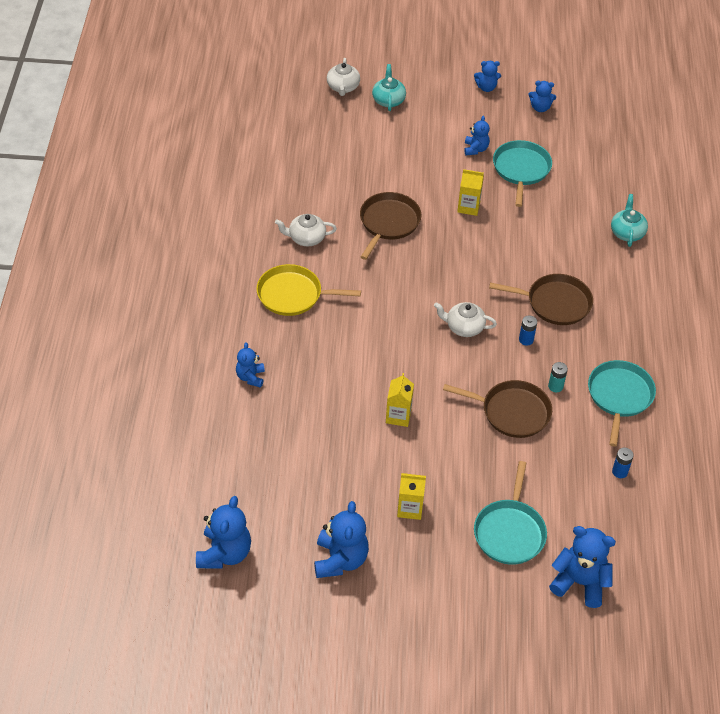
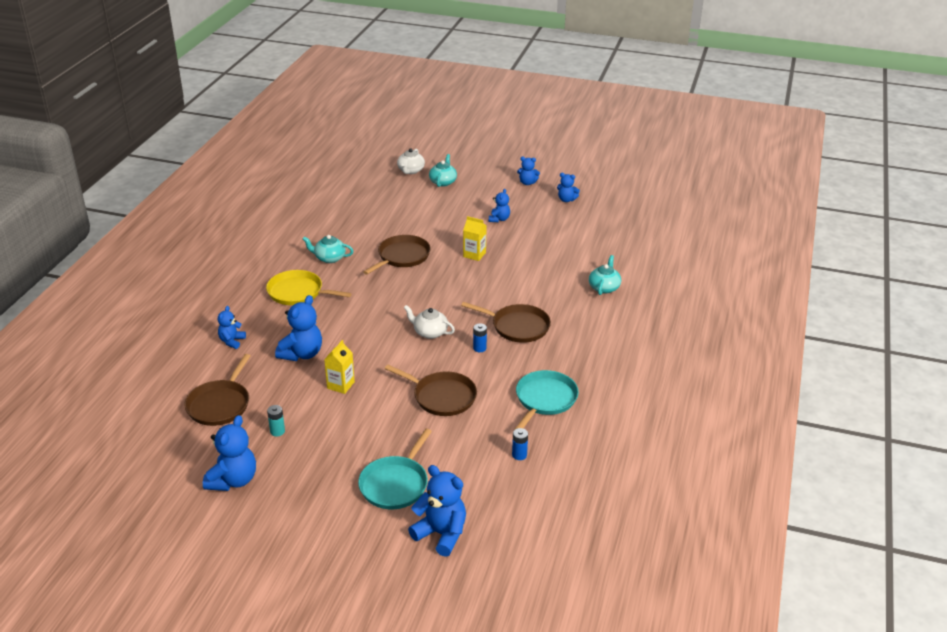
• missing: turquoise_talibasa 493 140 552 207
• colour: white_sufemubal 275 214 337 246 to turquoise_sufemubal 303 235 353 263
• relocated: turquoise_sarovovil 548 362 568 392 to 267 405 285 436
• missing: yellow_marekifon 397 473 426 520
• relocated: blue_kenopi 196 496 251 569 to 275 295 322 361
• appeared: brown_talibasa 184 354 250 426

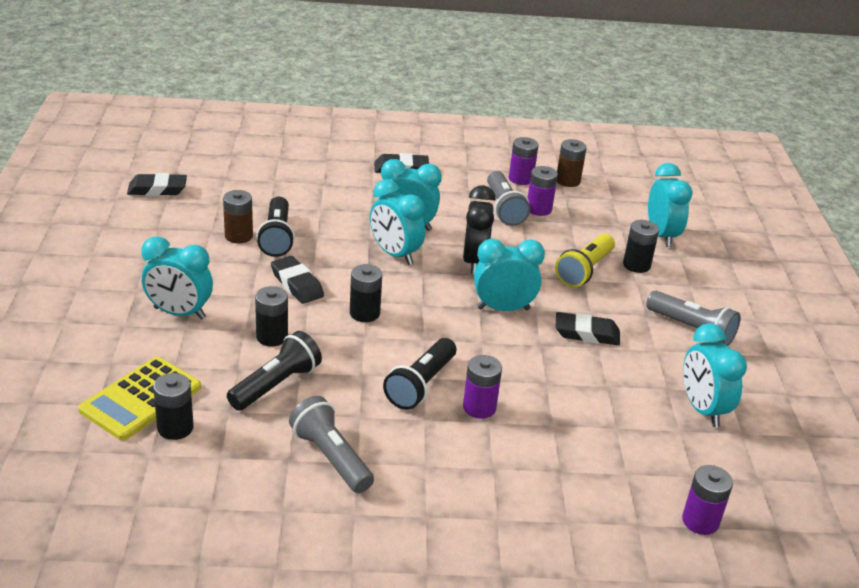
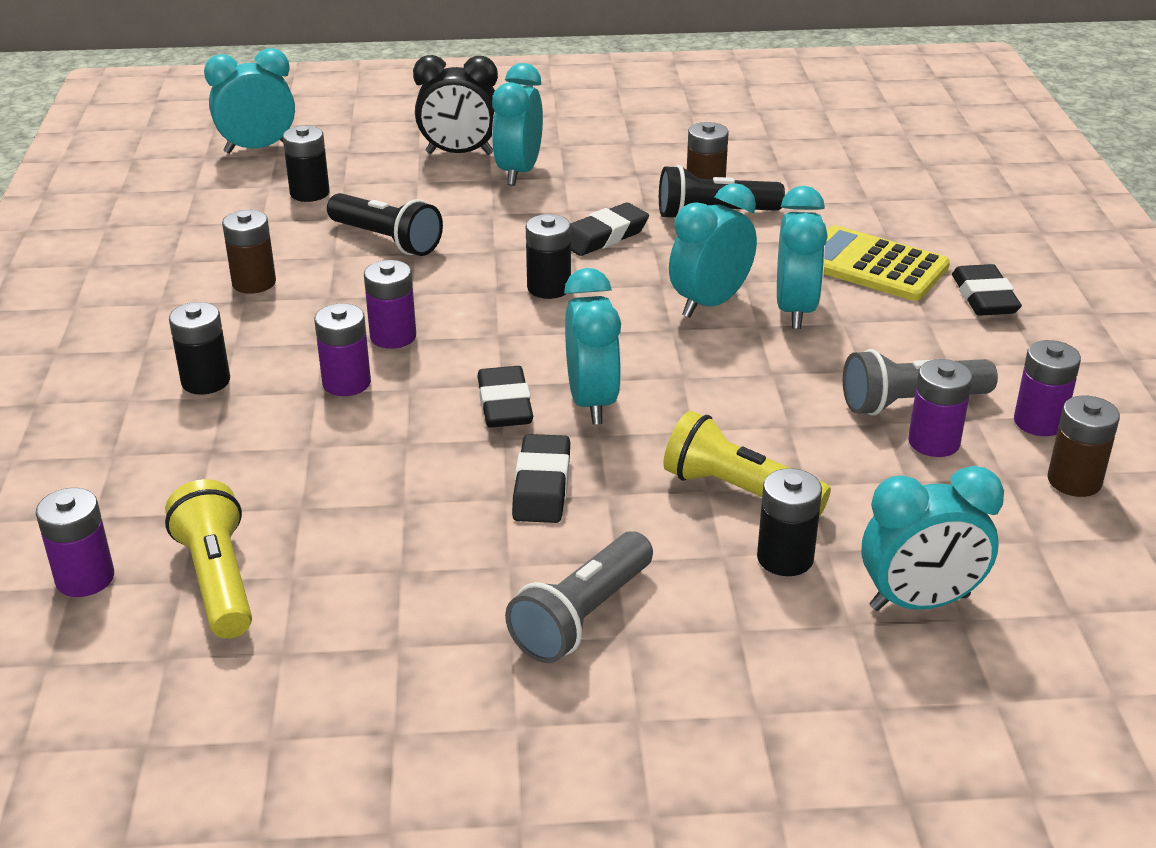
• relocated: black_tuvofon 127 173 187 196 to 478 366 533 428
• relocated: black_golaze 463 185 496 274 to 413 55 498 155
• relocated: black_sarovovil 255 286 288 346 to 169 302 230 395
• relocated: turquoise_golaze 683 323 747 427 to 204 48 295 154
• exchanged: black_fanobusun 383 338 456 410 to purple_sarovovil 364 260 416 349
• relocated: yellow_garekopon 78 357 201 441 to 824 225 950 301
• exchanged: grey_fanobusun 289 396 374 493 to brown_sarovovil 222 210 276 294
• appeared: yellow_fanobusun 165 479 252 639

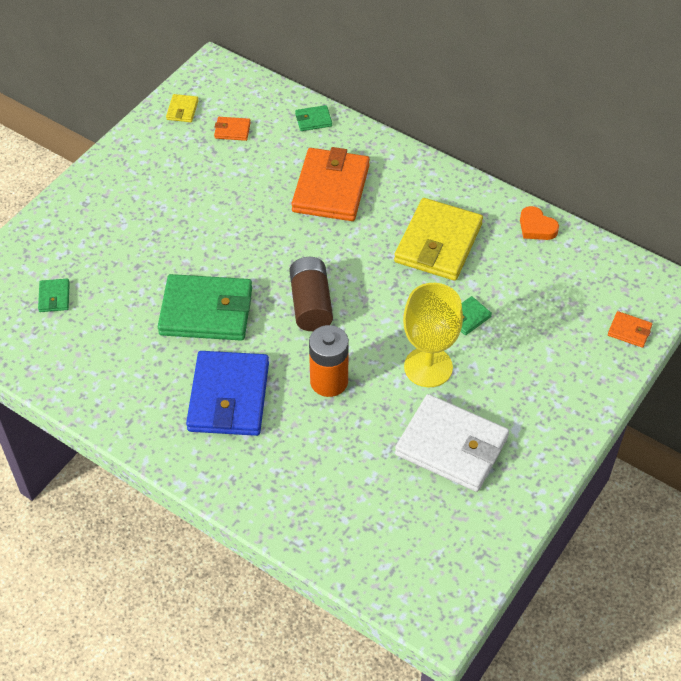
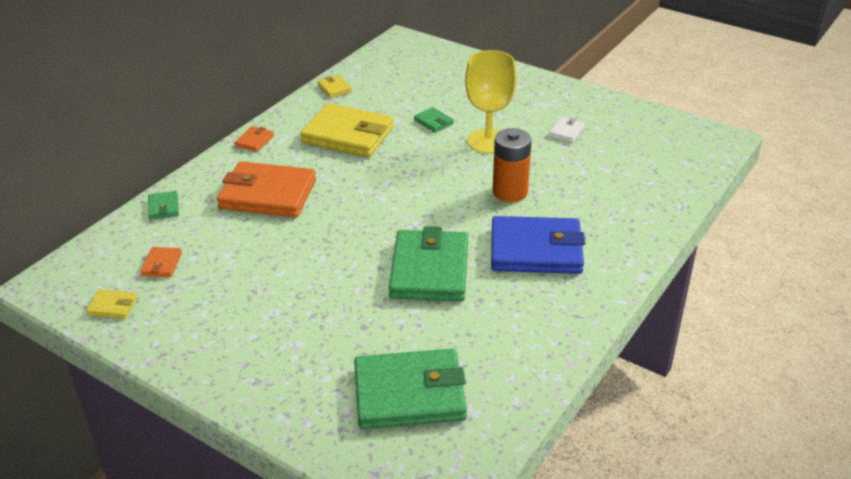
• exchanged: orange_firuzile 520 206 559 240 to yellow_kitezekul 317 75 352 98
• missing: brown_sarovovil 289 257 333 331
• size: green_kitezekul 38 279 70 312 = 354 348 467 429 x2.32
• relocated: orange_kitezekul 608 311 652 348 to 235 126 274 152
• size: white_kitezekul 395 394 509 492 = 549 117 585 143 x0.43

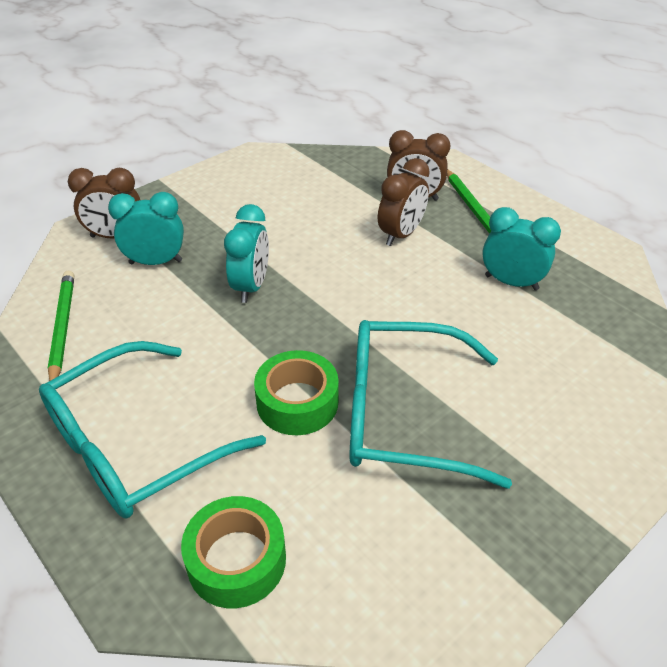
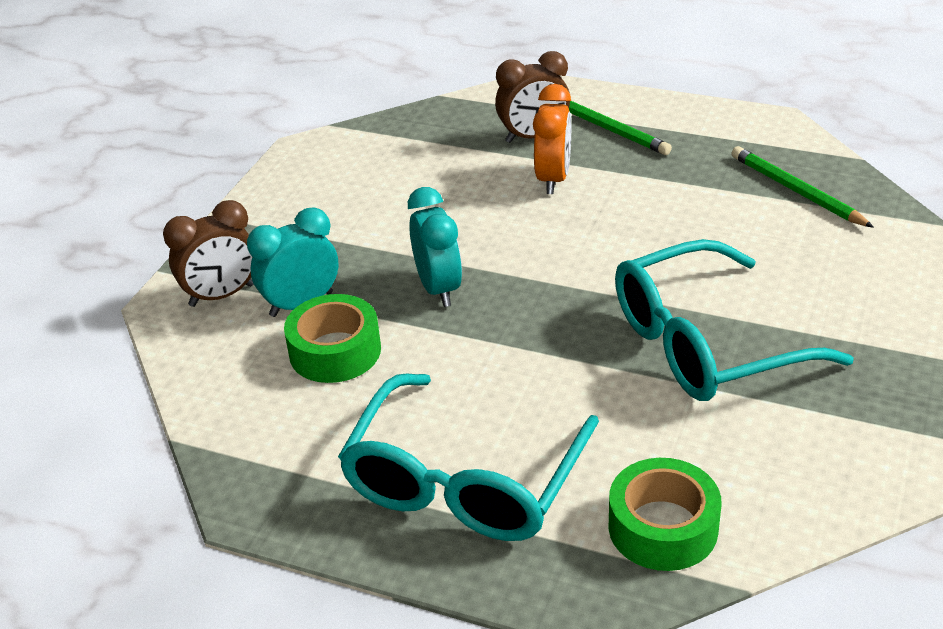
• colour: brown_golaze 378 158 430 246 to orange_golaze 533 84 571 194
• missing: turquoise_golaze 482 207 561 290
• relocated: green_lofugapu 48 271 74 381 to 731 146 874 228
• relocated: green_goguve 254 350 339 435 to 284 294 381 383

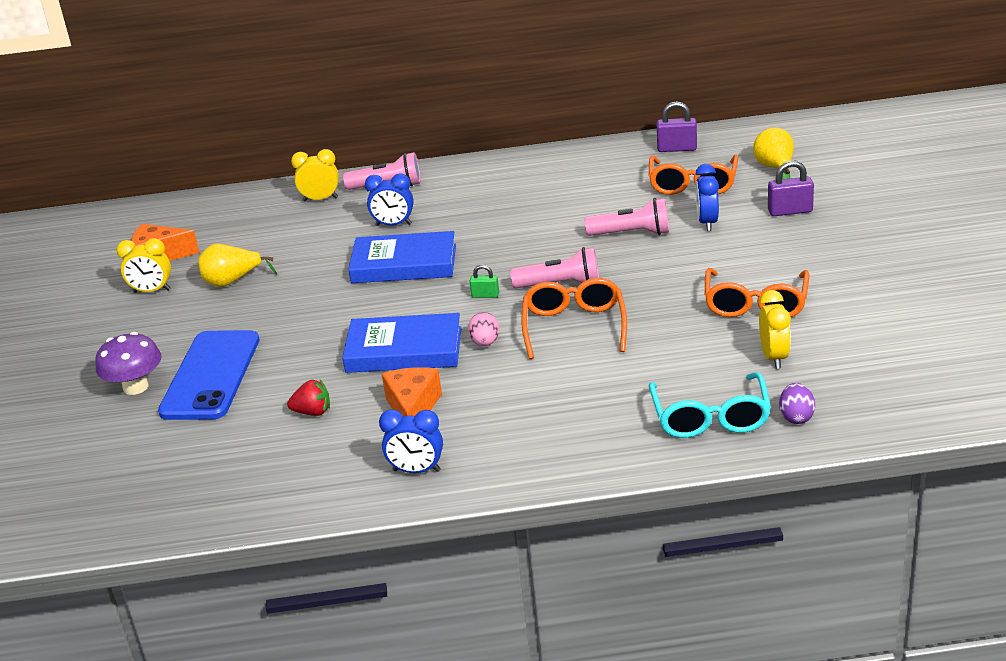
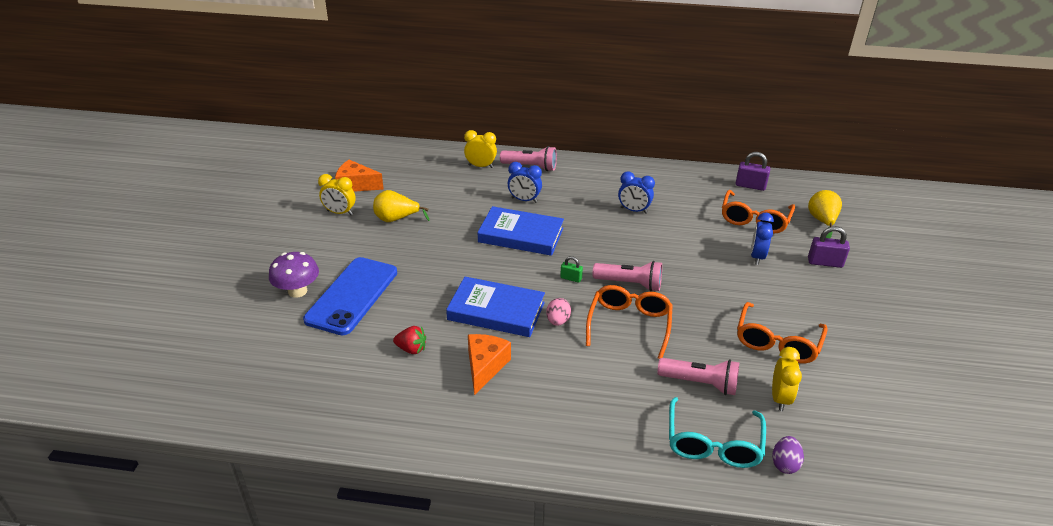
• relocated: pink_fanobusun 584 198 669 236 to 657 358 739 395
• relocated: blue_golaze 379 409 443 473 to 618 172 655 214

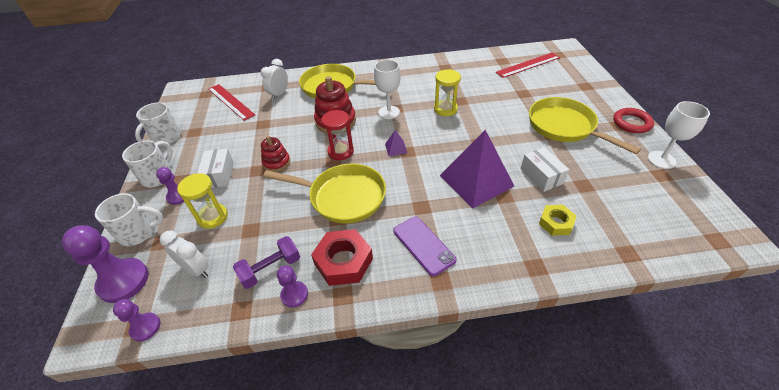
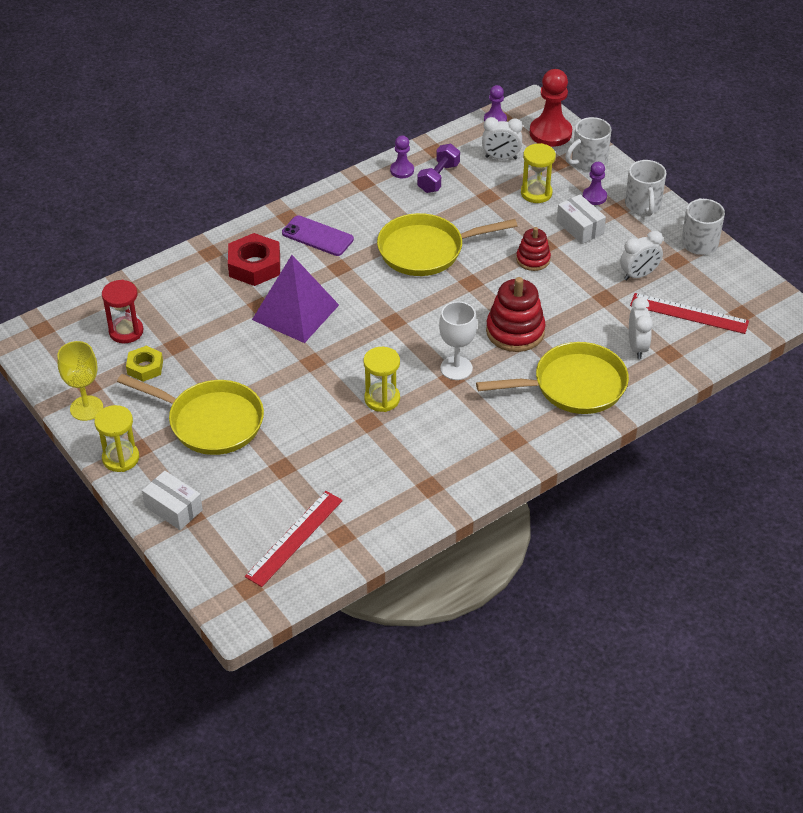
• colour: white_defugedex 648 101 710 169 to yellow_defugedex 57 341 103 421
• exchanged: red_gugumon 613 108 654 133 to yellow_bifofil 94 405 139 472
• relocated: red_bifofil 321 110 354 160 to 102 280 143 343
• missing: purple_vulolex 385 130 407 156
• relocated: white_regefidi 521 147 569 192 to 142 471 203 530
• relocated: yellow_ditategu 539 205 576 236 to 126 346 163 382
• colour: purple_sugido 62 225 149 303 to red_sugido 530 69 572 147
• relocated: red_ditategu 311 229 373 286 to 228 233 280 286
• appeared: white_golaze 620 231 663 280

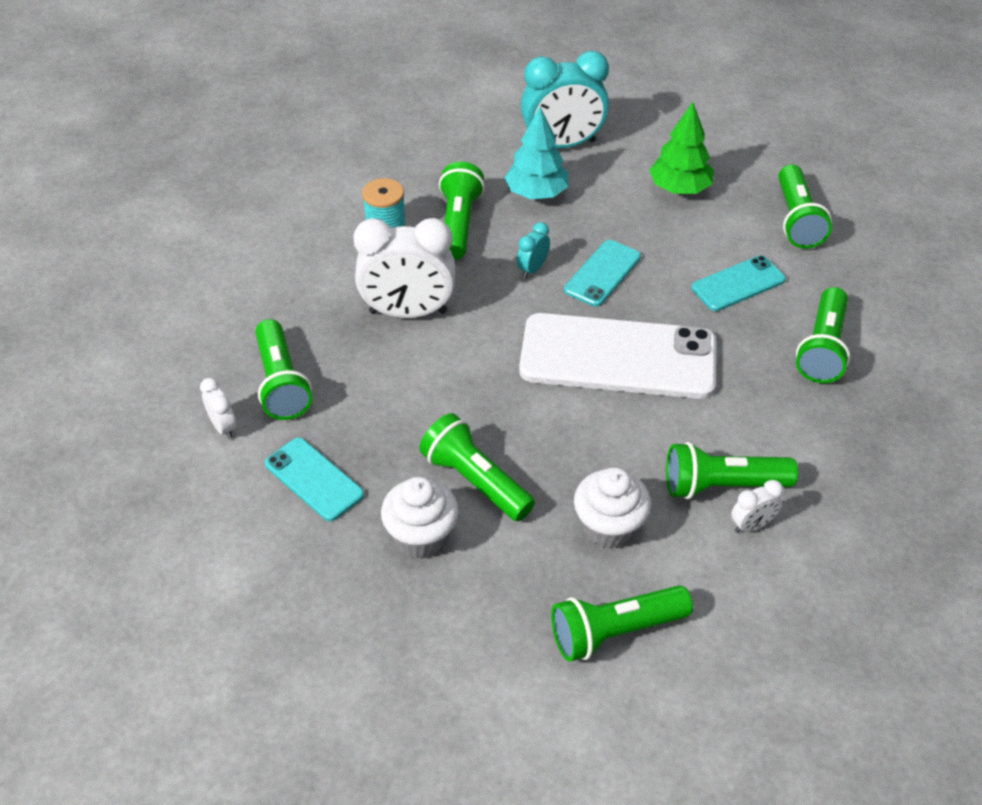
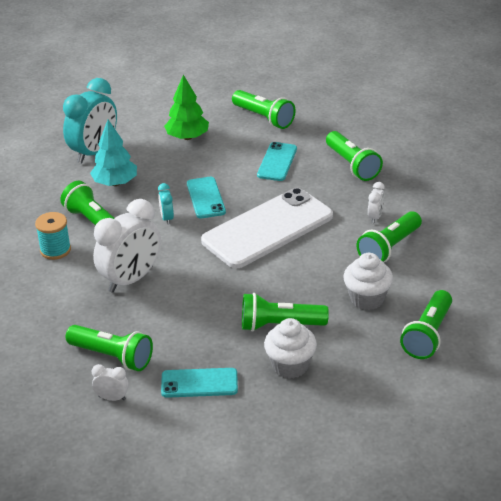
• relocated: white_golaze 731 480 783 533 to 368 182 385 224

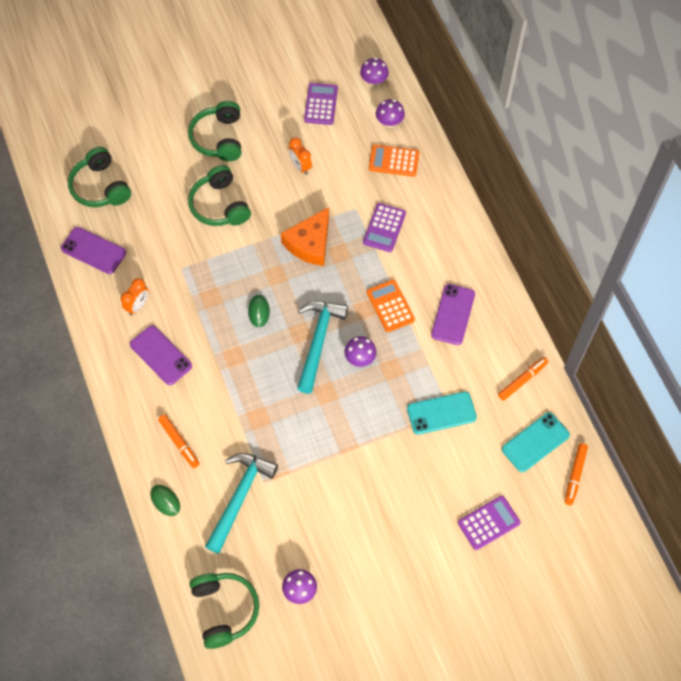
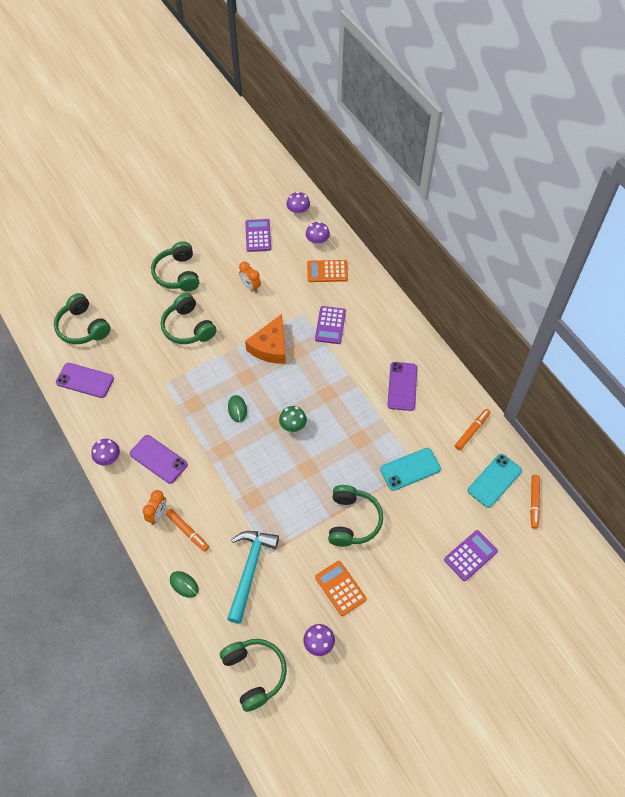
• relocated: orange_golaze 121 278 149 315 to 143 490 166 525
• relocated: orange_garekopon 367 280 415 332 to 315 561 366 616
• exchanged: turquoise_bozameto 297 301 348 394 to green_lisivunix 279 406 307 432
• relocated: purple_lisivunix 344 336 376 367 to 91 439 120 466
• appeared: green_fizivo 328 485 383 547

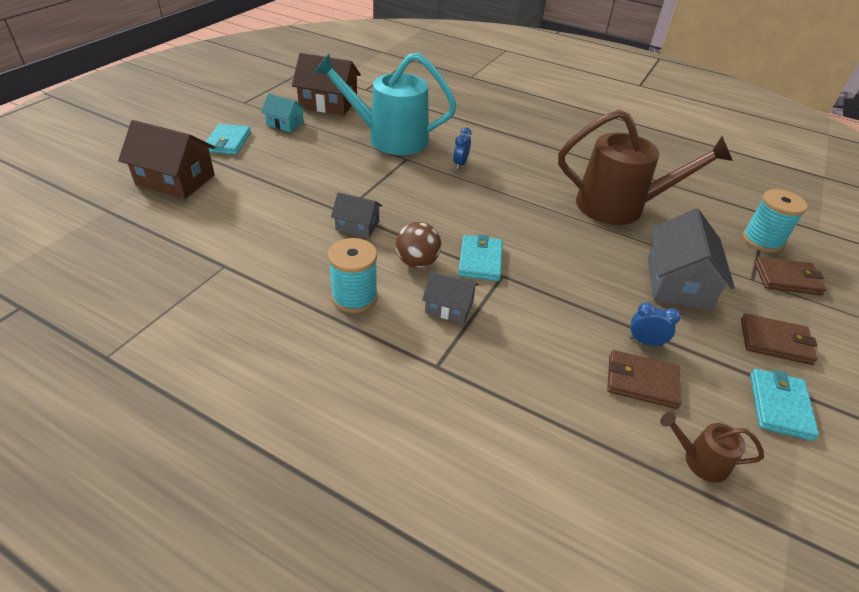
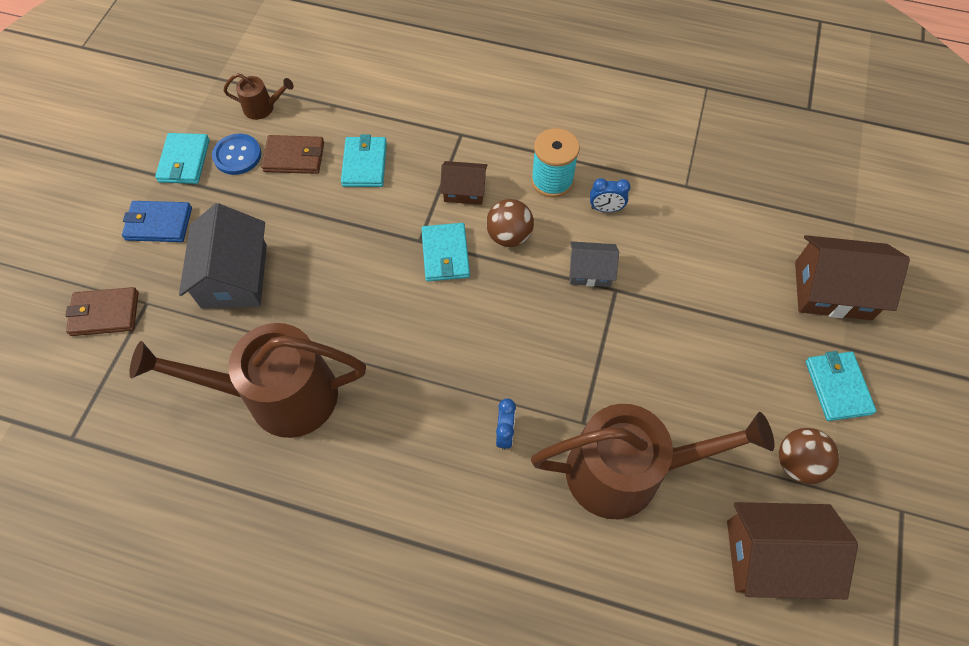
• colour: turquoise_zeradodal 314 53 457 155 to brown_zeradodal 531 404 775 519
• exchanged: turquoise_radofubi 261 93 305 132 to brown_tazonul 779 428 839 484
• missing: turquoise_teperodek 743 189 808 253
• colour: grey_radofubi 422 271 479 324 to brown_radofubi 440 161 487 205
• relocated: blue_golaze 629 302 681 346 to 590 178 631 212
• colour: brown_kitezekul 741 313 818 365 to blue_kitezekul 122 201 192 242
• appeared: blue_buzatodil 212 134 261 175
• appeared: turquoise_kitezekul 341 134 387 187

